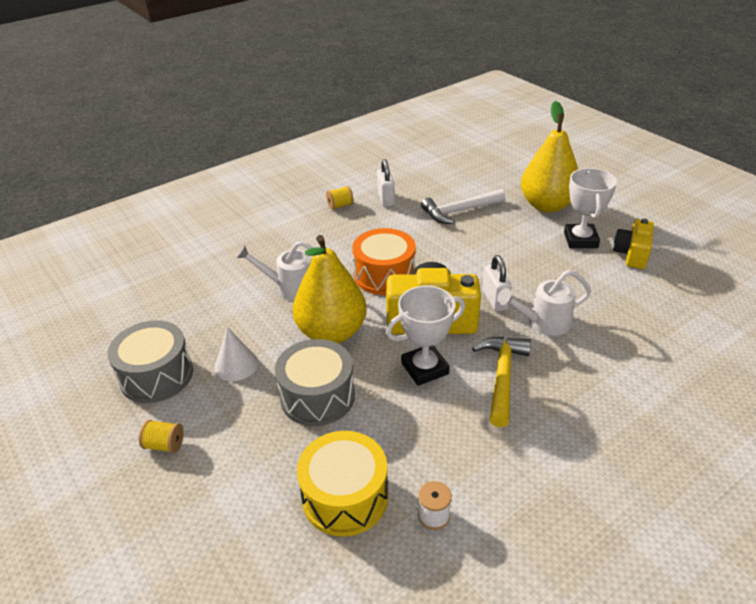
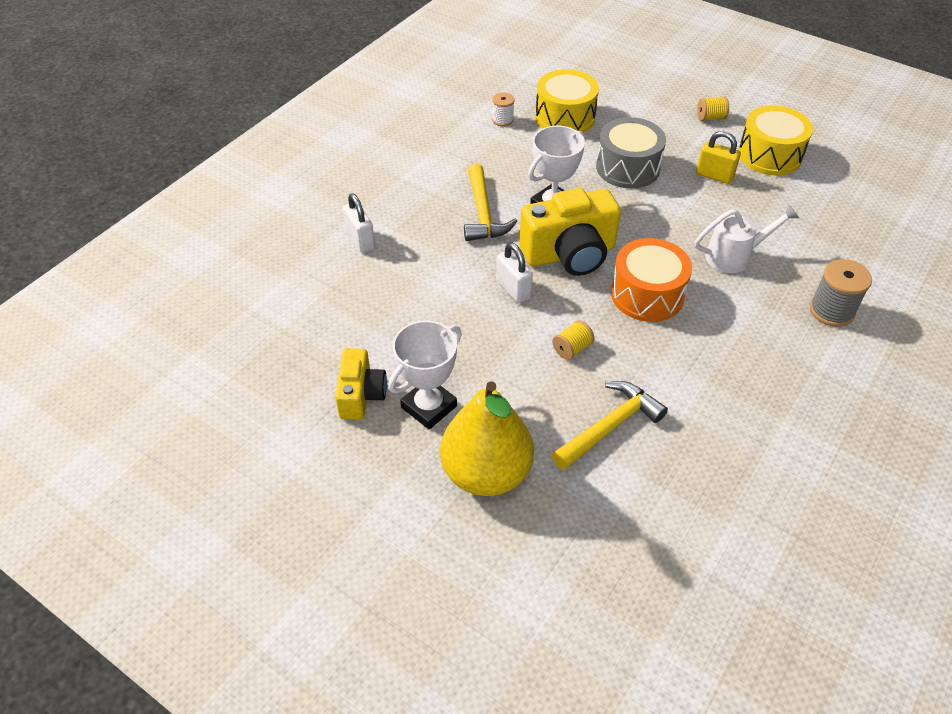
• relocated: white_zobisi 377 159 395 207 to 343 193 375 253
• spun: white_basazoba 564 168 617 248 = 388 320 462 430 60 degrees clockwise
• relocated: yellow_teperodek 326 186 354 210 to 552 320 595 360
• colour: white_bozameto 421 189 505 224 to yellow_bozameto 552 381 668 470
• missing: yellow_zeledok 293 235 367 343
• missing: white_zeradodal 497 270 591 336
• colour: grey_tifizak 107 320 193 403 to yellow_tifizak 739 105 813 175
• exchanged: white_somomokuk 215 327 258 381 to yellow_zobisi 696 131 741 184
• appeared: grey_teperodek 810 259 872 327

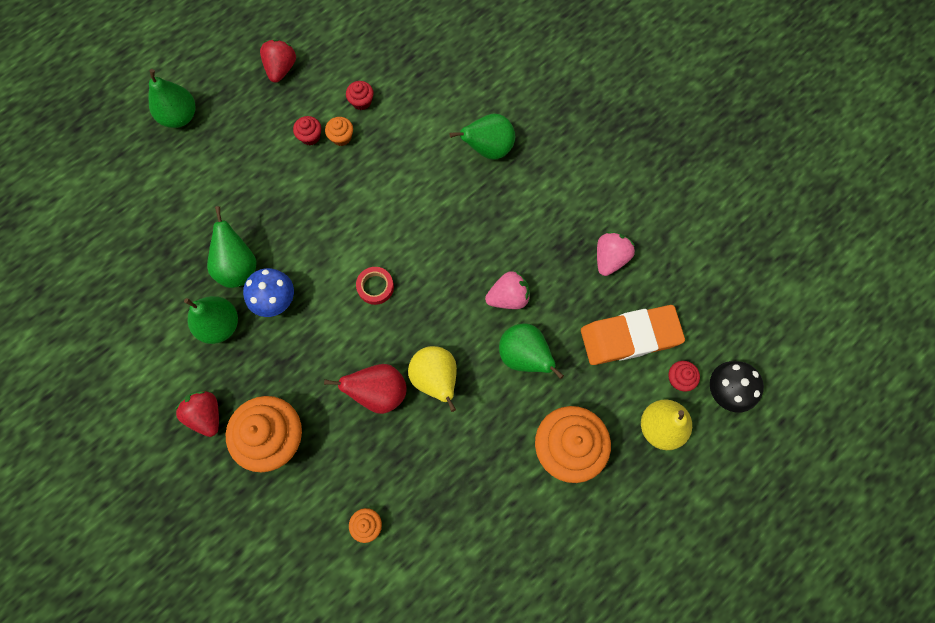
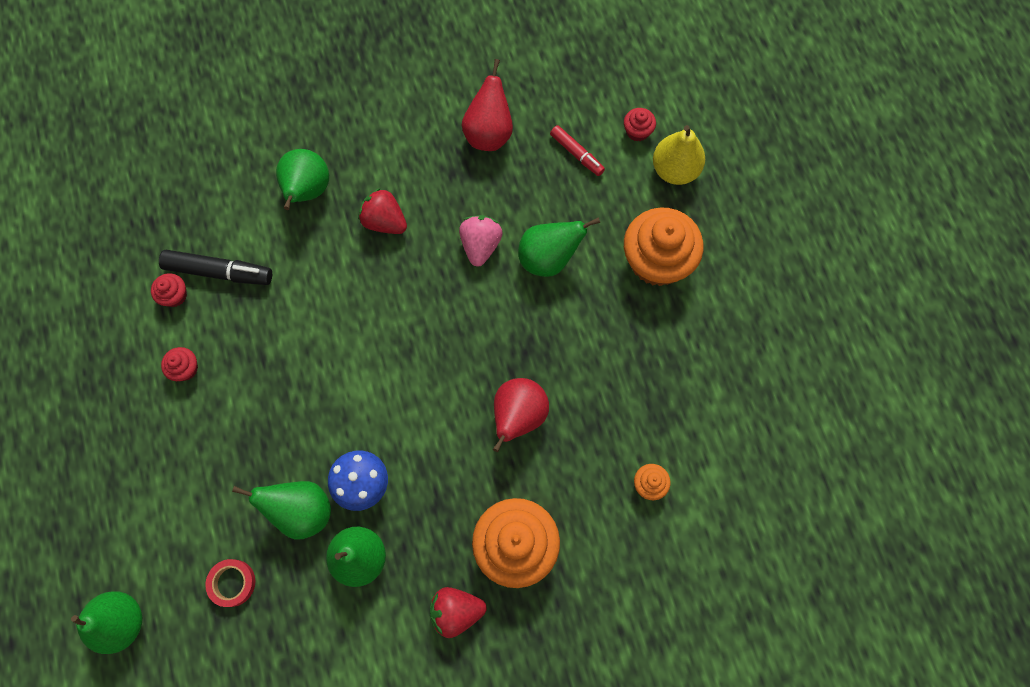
• relocated: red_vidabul 260 39 296 83 to 358 188 407 234
• relocated: green_zeledok 148 69 195 128 to 71 591 142 654
• missing: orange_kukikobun 325 117 353 146
• exchanged: pink_vidabul 597 232 635 276 to red_zeledok 462 59 513 151
• relocated: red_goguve 356 267 394 305 to 205 559 255 607
• exchanged: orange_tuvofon 581 305 685 365 to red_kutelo 550 125 605 176
• missing: yellow_zeledok 408 346 457 412
• missing: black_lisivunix 710 361 764 412
• appeared: black_kutelo 159 250 272 285

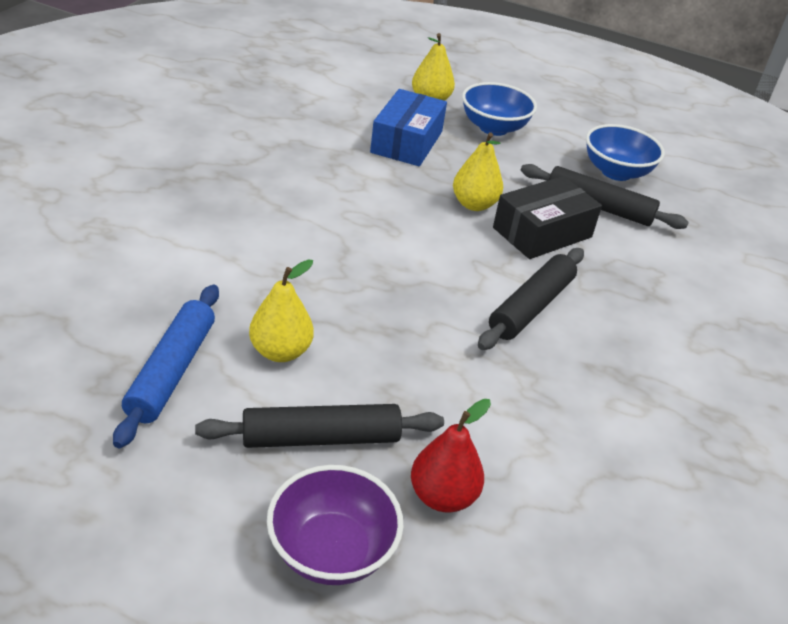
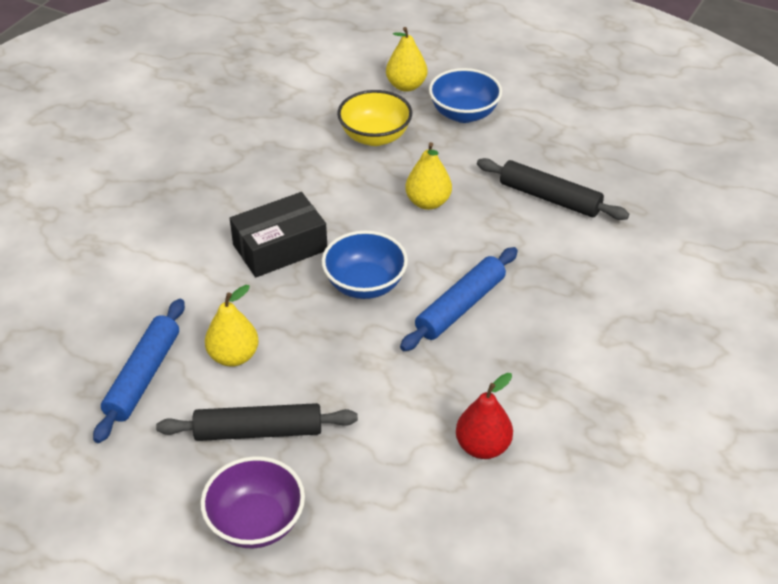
• exchanged: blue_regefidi 370 89 447 166 to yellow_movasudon 337 90 412 146
• relocated: blue_movasudon 586 124 665 181 to 322 231 408 299
• relocated: black_regefidi 493 176 602 259 to 230 192 327 277
• colour: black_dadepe 478 248 584 350 to blue_dadepe 400 247 518 351
• relocated: red_zeledok 411 399 491 513 to 456 373 513 459

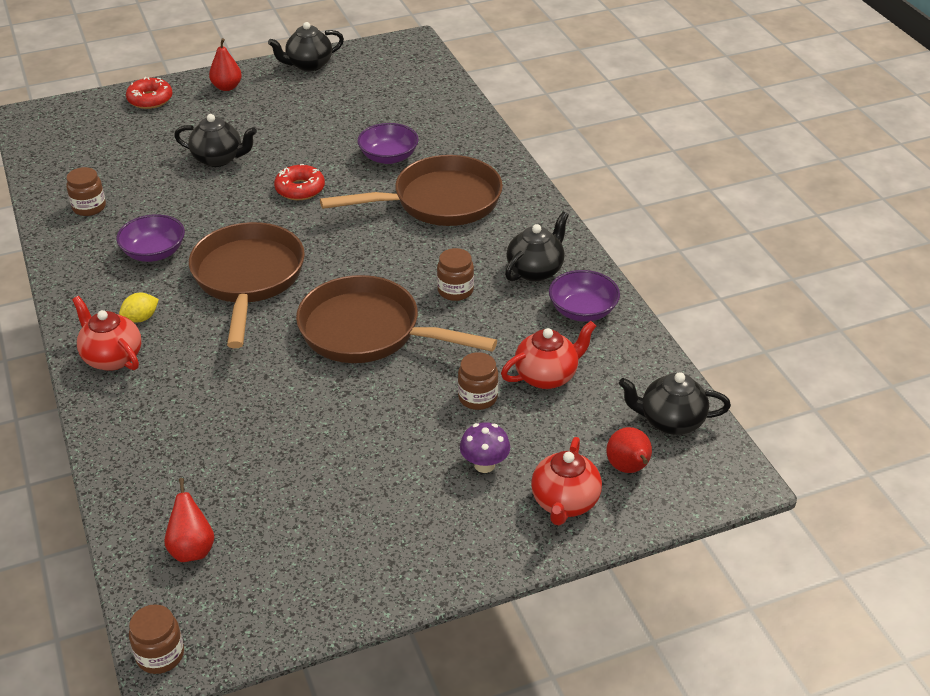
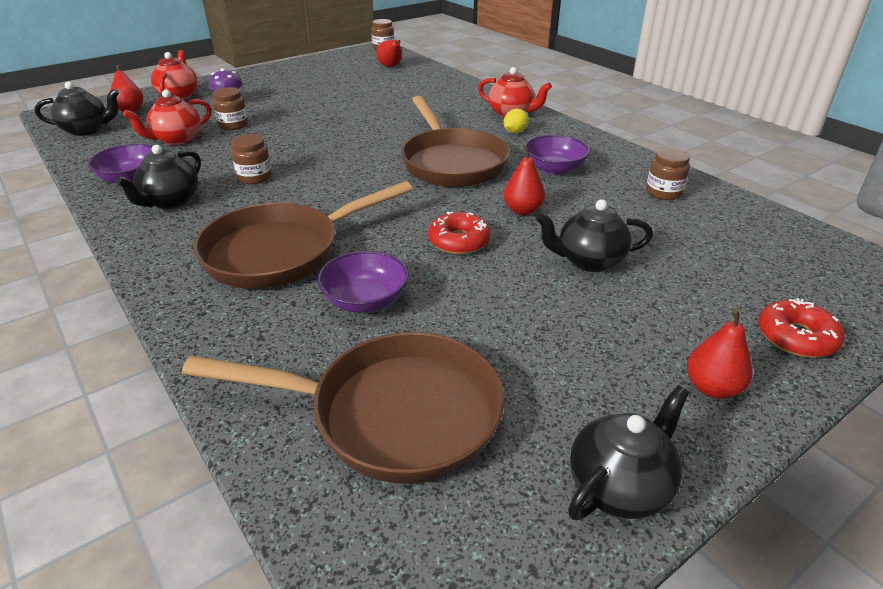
• relocated: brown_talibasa 296 275 497 363 to 182 332 505 484
• appeared: red_zeledok 504 145 545 215

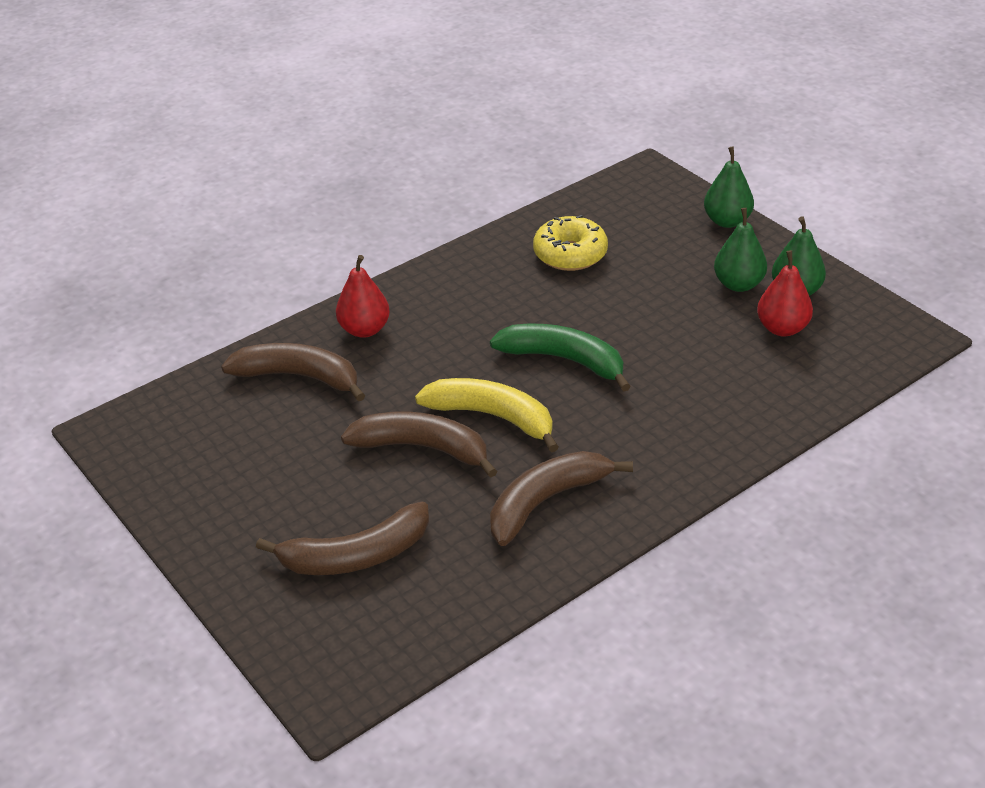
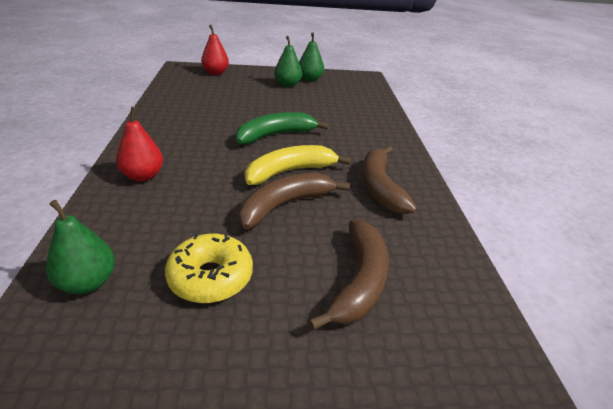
• relocated: green_zeledok 704 147 754 228 to 46 200 115 294
• relocated: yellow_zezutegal 533 215 608 271 to 165 234 253 303
• relocated: red_zeledok 757 250 813 336 to 201 25 229 75
• missing: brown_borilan 221 343 365 401

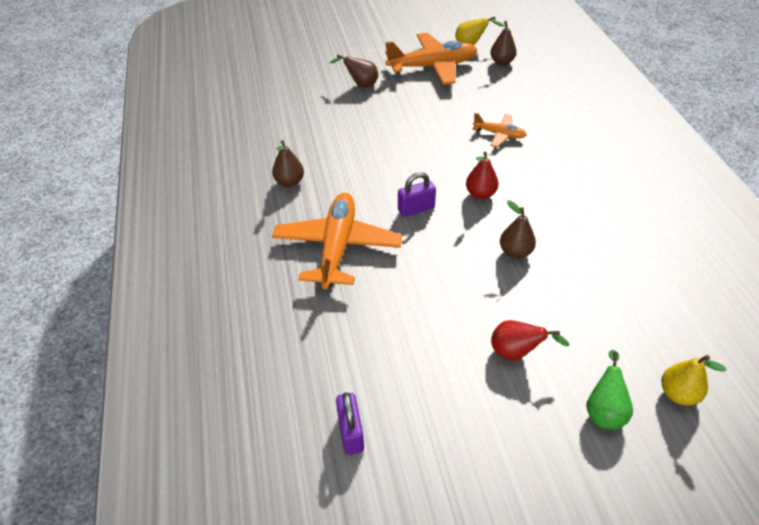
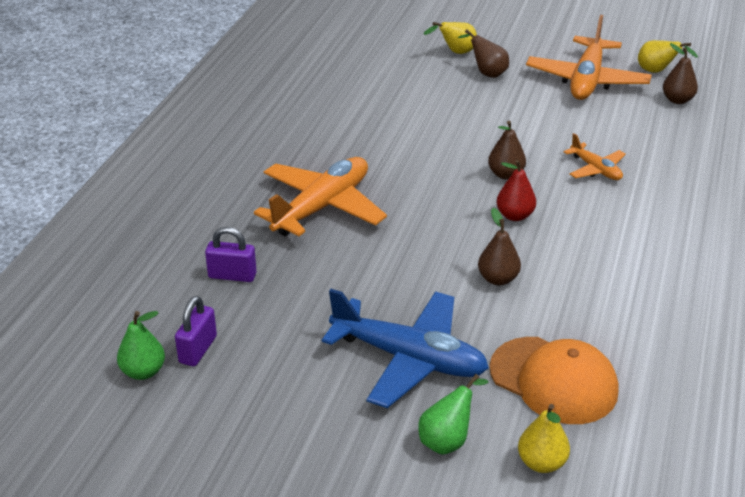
• spun: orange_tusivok 385 33 478 85 = 526 15 652 100 90 degrees clockwise
• relocated: brown_zeledok 272 140 304 187 to 488 121 526 180
• relocated: purple_zobisi 398 172 436 217 to 205 227 257 282
• exchanged: red_zeledok 491 320 569 361 to blue_tusivok 322 289 489 408
• appeared: yellow_zeledok 424 22 477 54
• appeared: green_zeledok 117 311 165 380
• appeared: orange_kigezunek 489 337 618 424

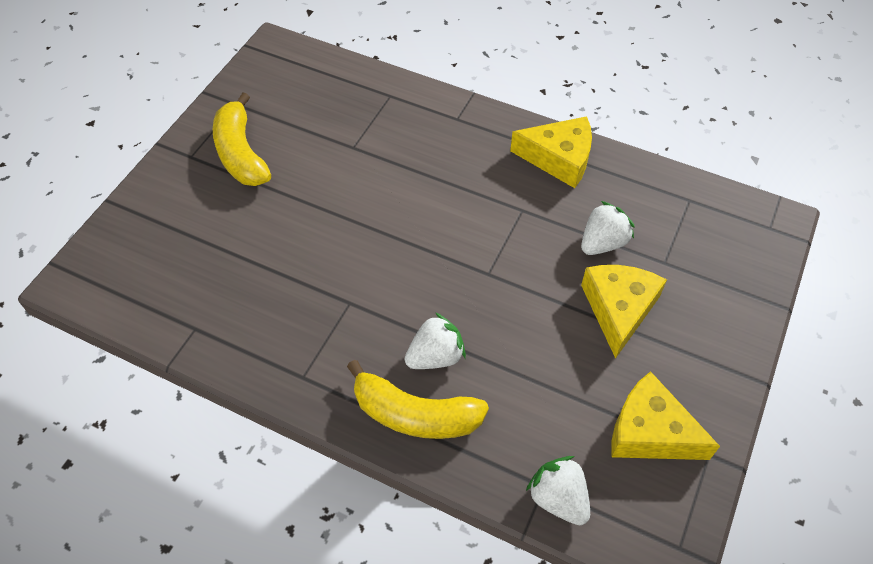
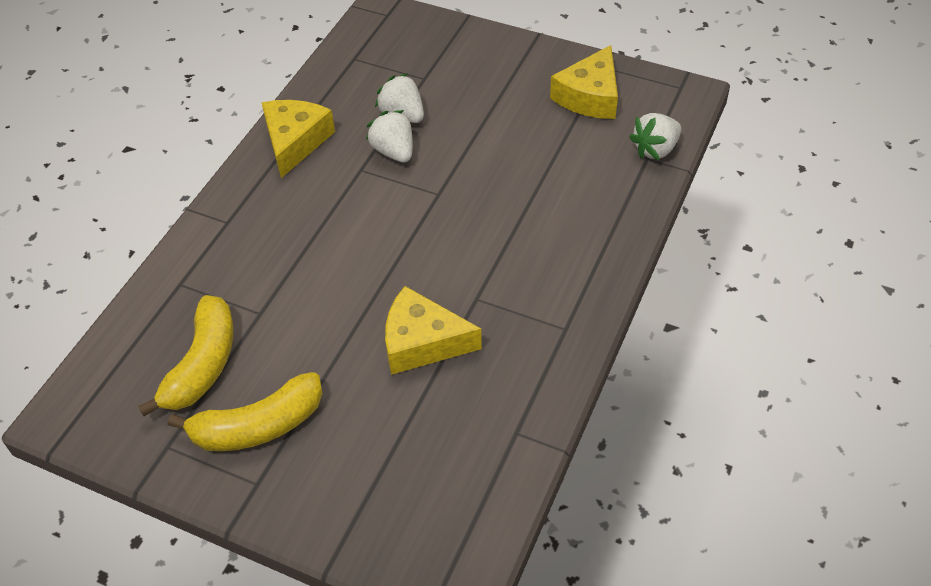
• relocated: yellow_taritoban 581 265 667 359 to 385 286 482 375
• relocated: white_vidabul 405 312 466 369 to 366 110 413 162
• relocated: yellow_borilan 347 360 489 439 to 138 295 234 416

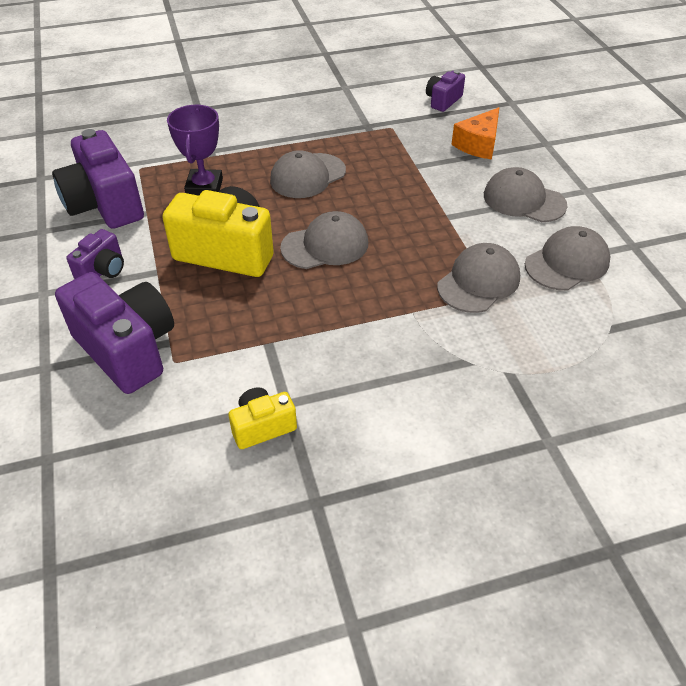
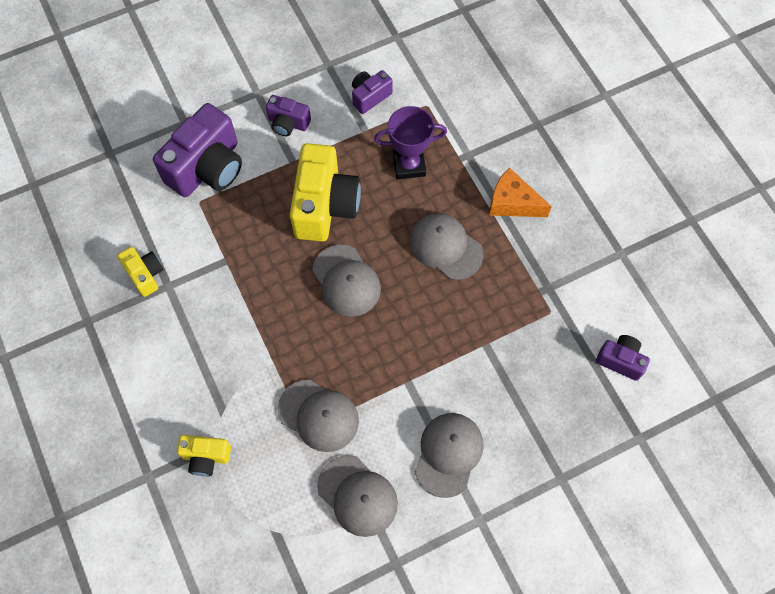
• relocated: orange_taritoban 451 107 499 160 to 489 168 552 217
• size: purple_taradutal 52 129 144 229 = 352 70 393 114 x0.51
• appeared: yellow_taradutal 177 435 231 476

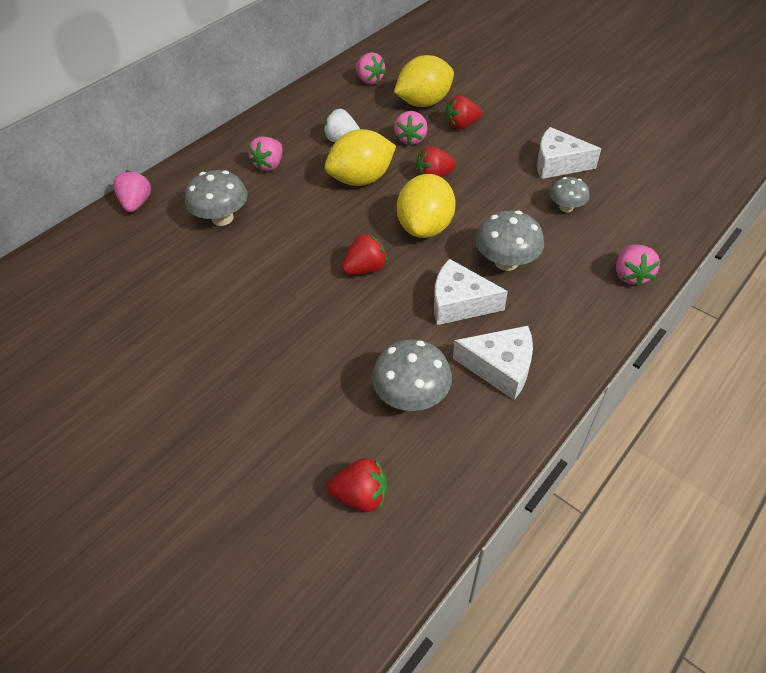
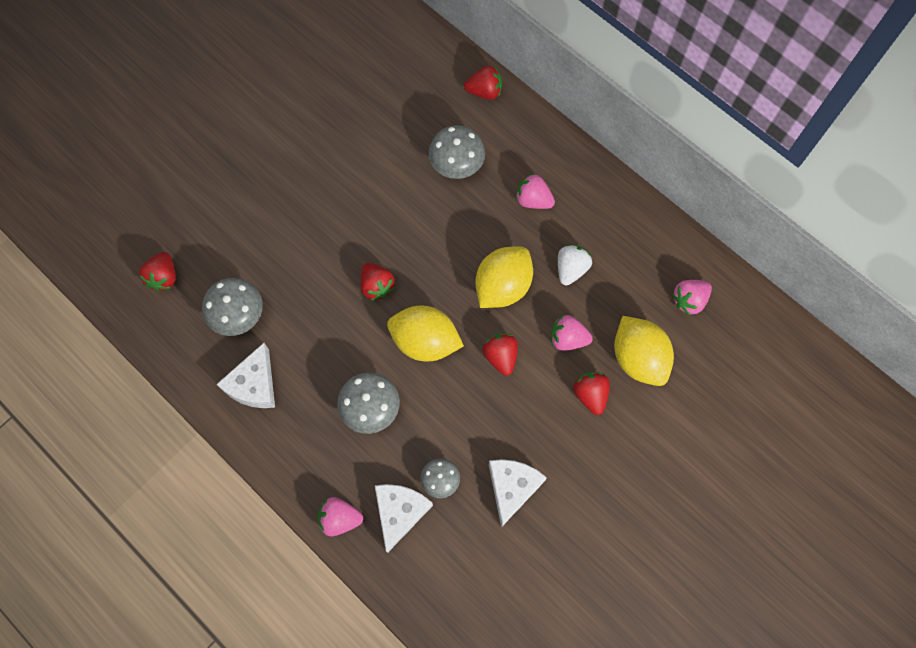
• spun: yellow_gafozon 325 129 396 186 = 476 247 533 308 60 degrees clockwise
• colour: pink_vidabul 113 170 151 212 to red_vidabul 464 66 502 100
• relocated: white_taritoban 434 259 508 325 to 375 484 433 553

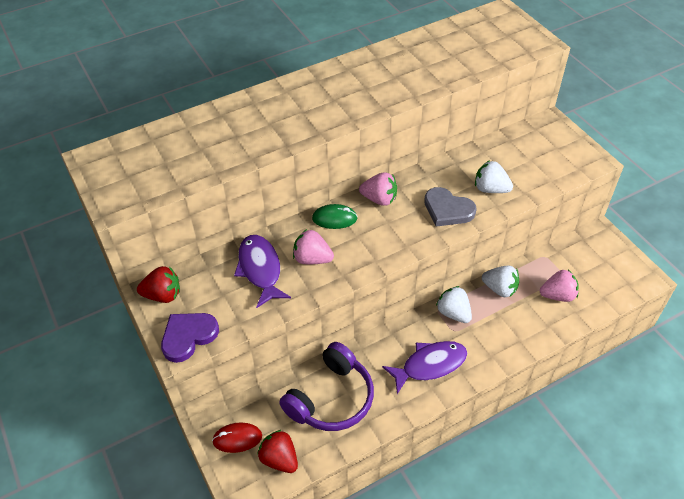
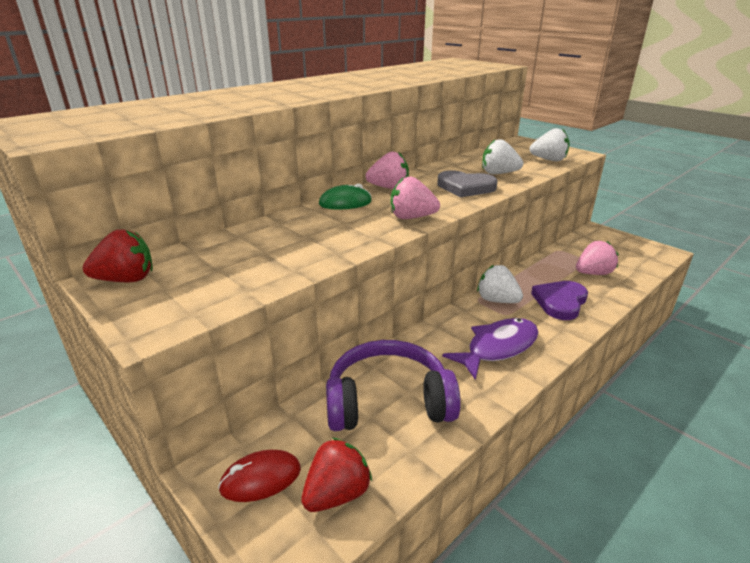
• relocated: pink_vidabul 293 229 334 264 to 391 177 440 219
• missing: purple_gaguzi 234 235 291 308
• relocated: white_vidabul 482 265 519 297 to 530 128 570 161
• relocated: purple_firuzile 161 313 219 363 to 531 281 588 320
• spun: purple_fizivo 279 342 374 431 = 326 340 461 431 120 degrees counterclockwise
• spun: red_vidabul 257 430 298 473 = 301 438 372 512 105 degrees clockwise

